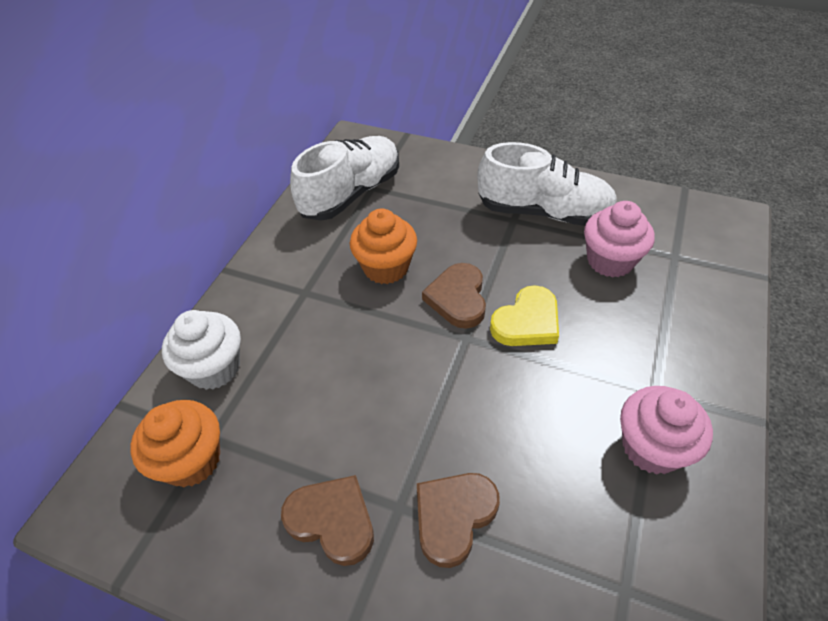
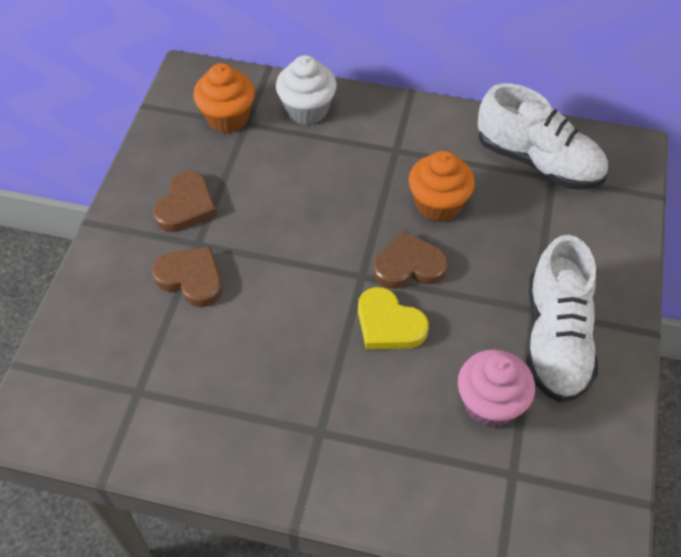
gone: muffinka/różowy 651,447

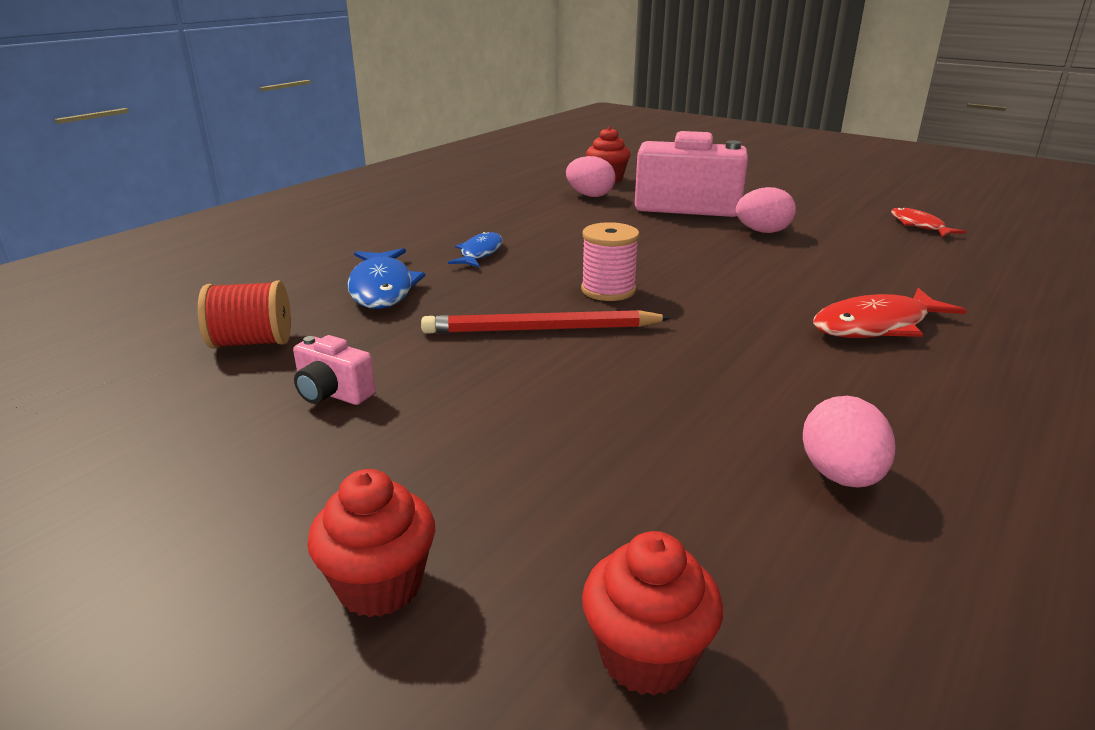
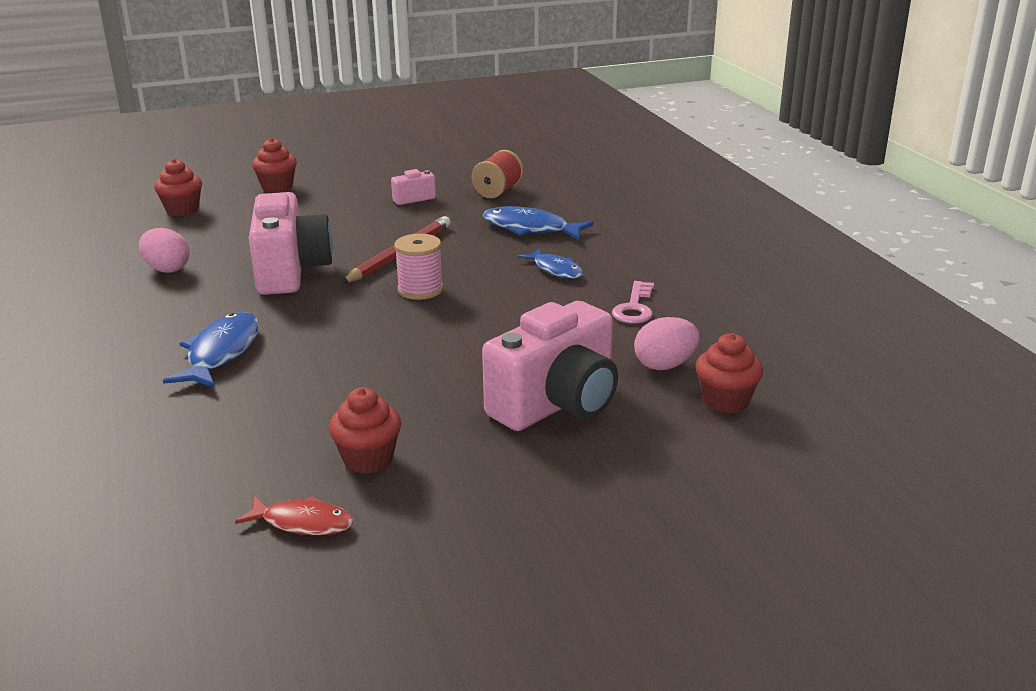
gone: jajko/różowy 762,232
new: aparat fotograficzny/różowy 290,271; muffinka/czerwony 368,459; klucz/różowy 634,308
repainted: ryba/czerwony 876,326 to ryba/niebieski 221,353

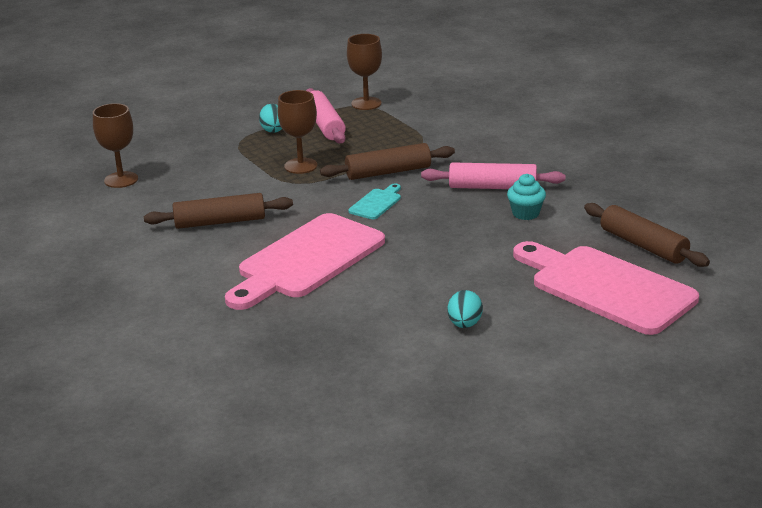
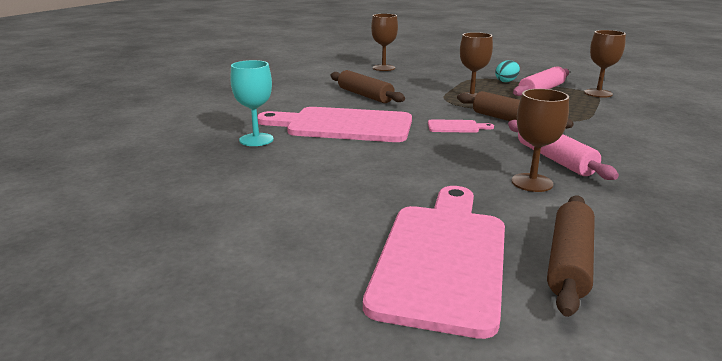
gone: jajko/turkusowy 464,324
new: kielich/turkusowy 256,140
swapped: muffinka/turkusowy 525,213 to kielich/brązowy 532,182
repainted: deska do krojenia/turkusowy 376,203 to deska do krojenia/różowy 456,127

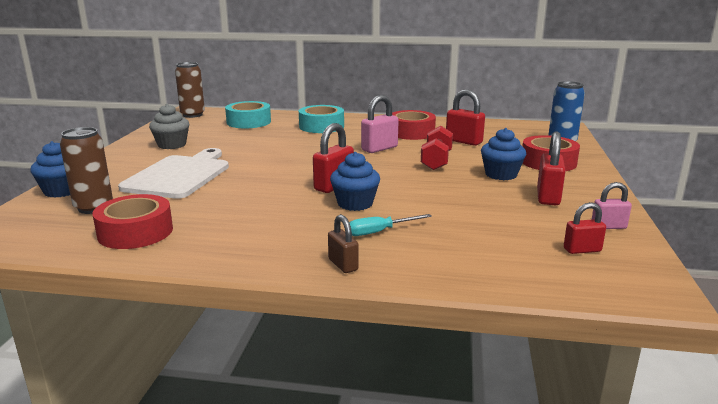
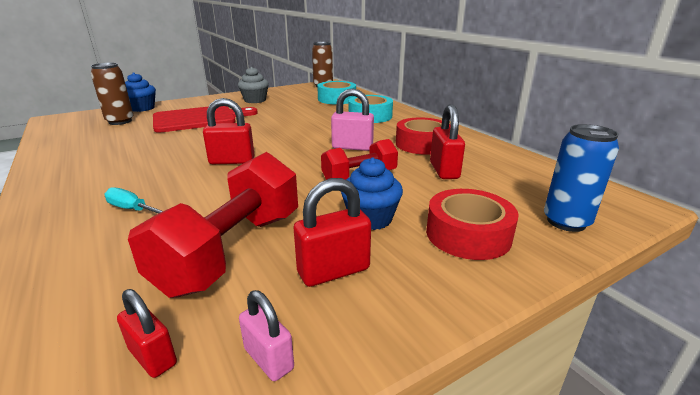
gone: taśma klejąca/czerwony 135,232; kłódka/brązowy 343,265; muffinka/niebieski 355,203
new: hantel/czerwony 232,250
repainted: deska do krojenia/biały 179,175 to deska do krojenia/czerwony 199,119

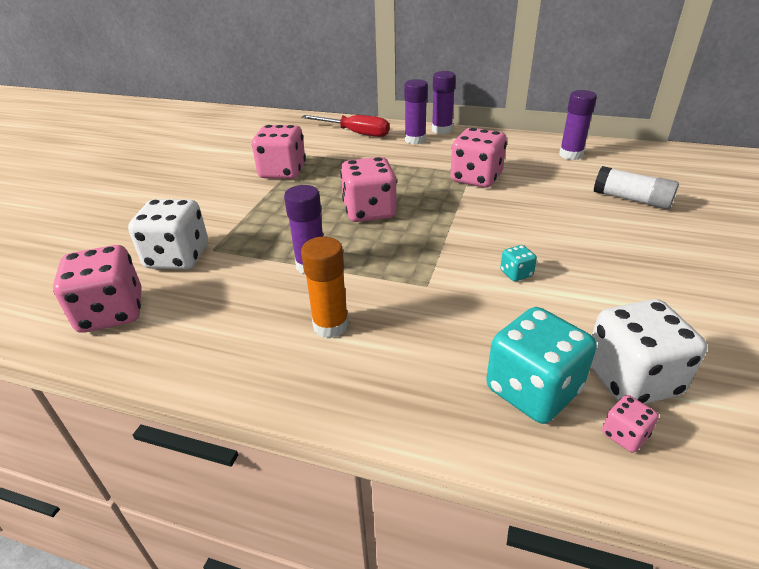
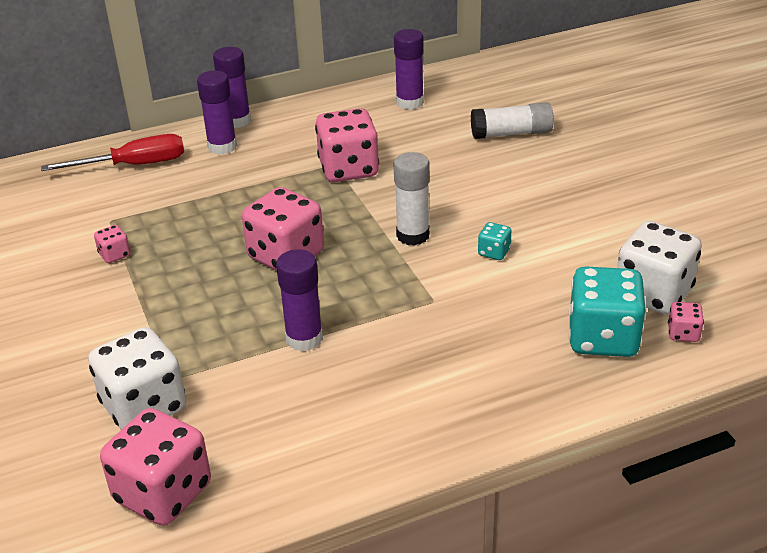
gone: klej w sztyfcie/pomarańczowy 331,325
new: klej w sztyfcie/biały 413,235
scaled: kostka do gry/różowy 282,172 = 114,255 x0.45

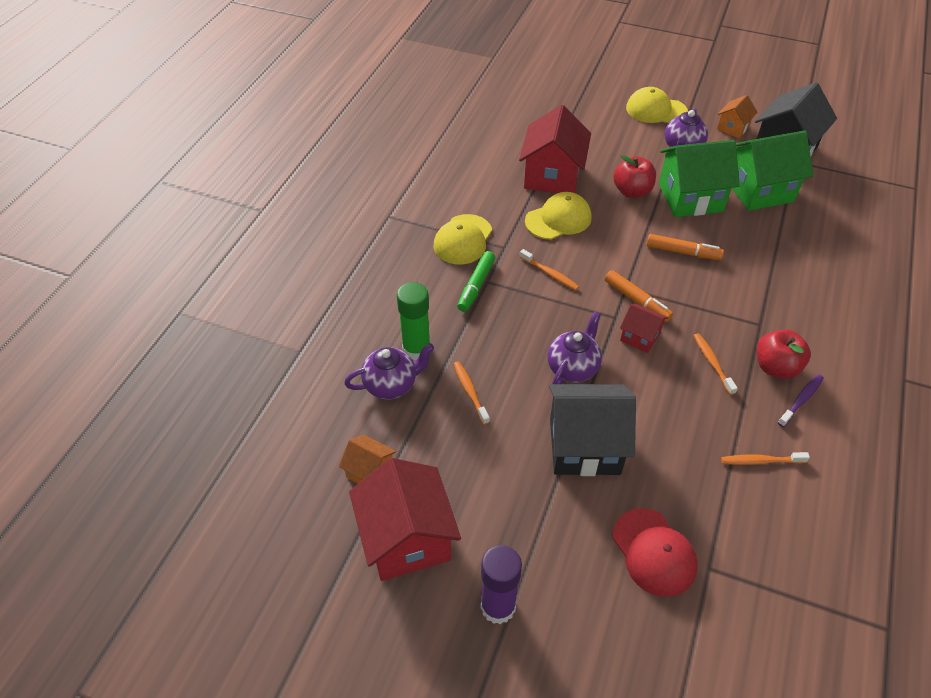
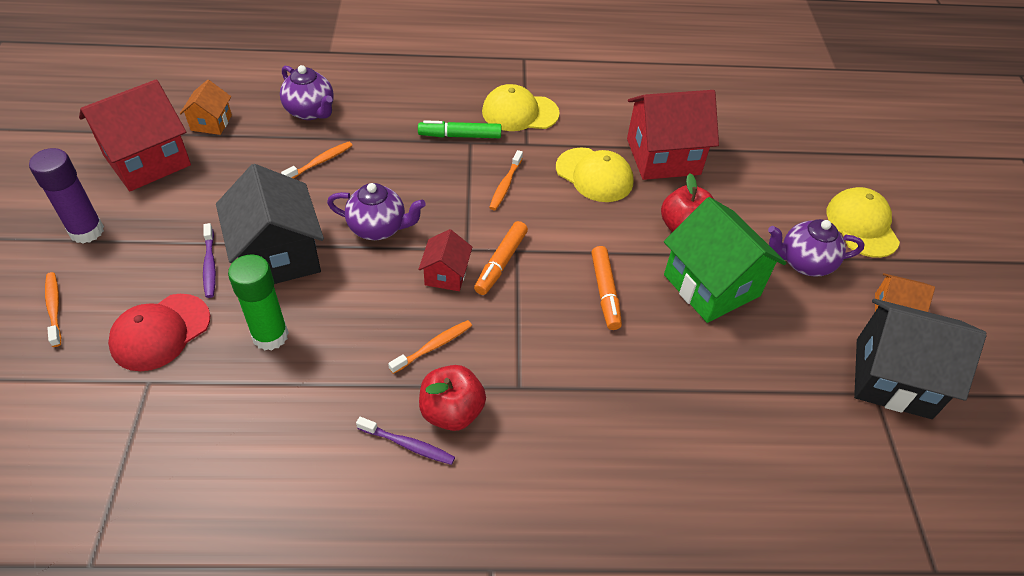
gone: domek/zielony 759,190
new: szczoteczka do zębów/fioletowy 210,265
shifted: szczoteczka do zębów/pomarańczowy 761,461 to 54,308; klej w sztyfcie/zielony 416,349 to 270,336

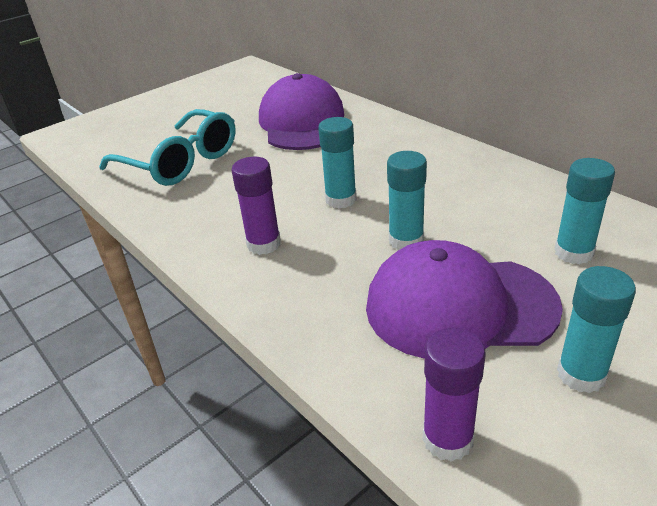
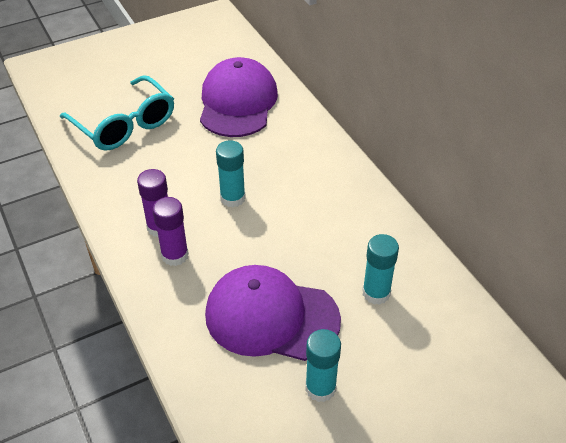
gone: klej w sztyfcie/turkusowy 406,240
shifted: klej w sztyfcie/fioletowy 447,439 to 175,255

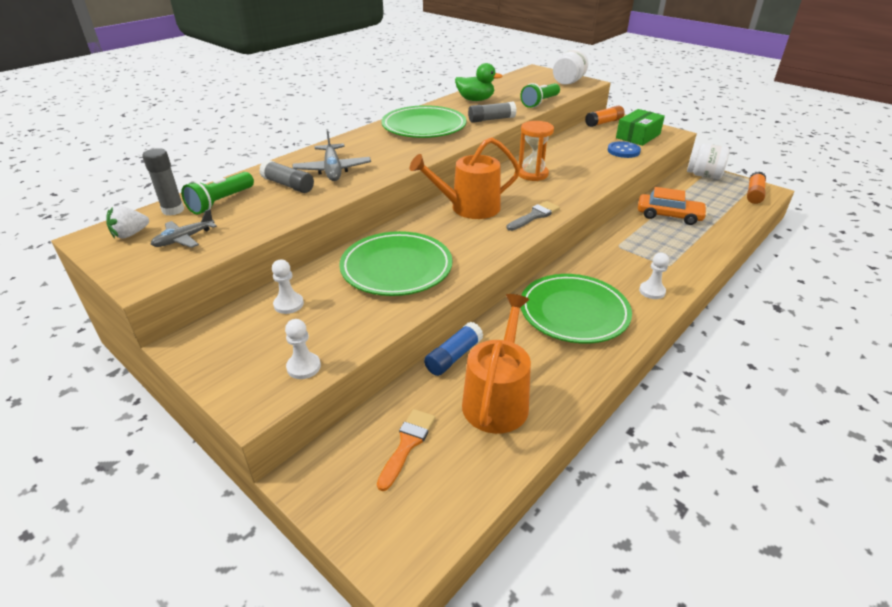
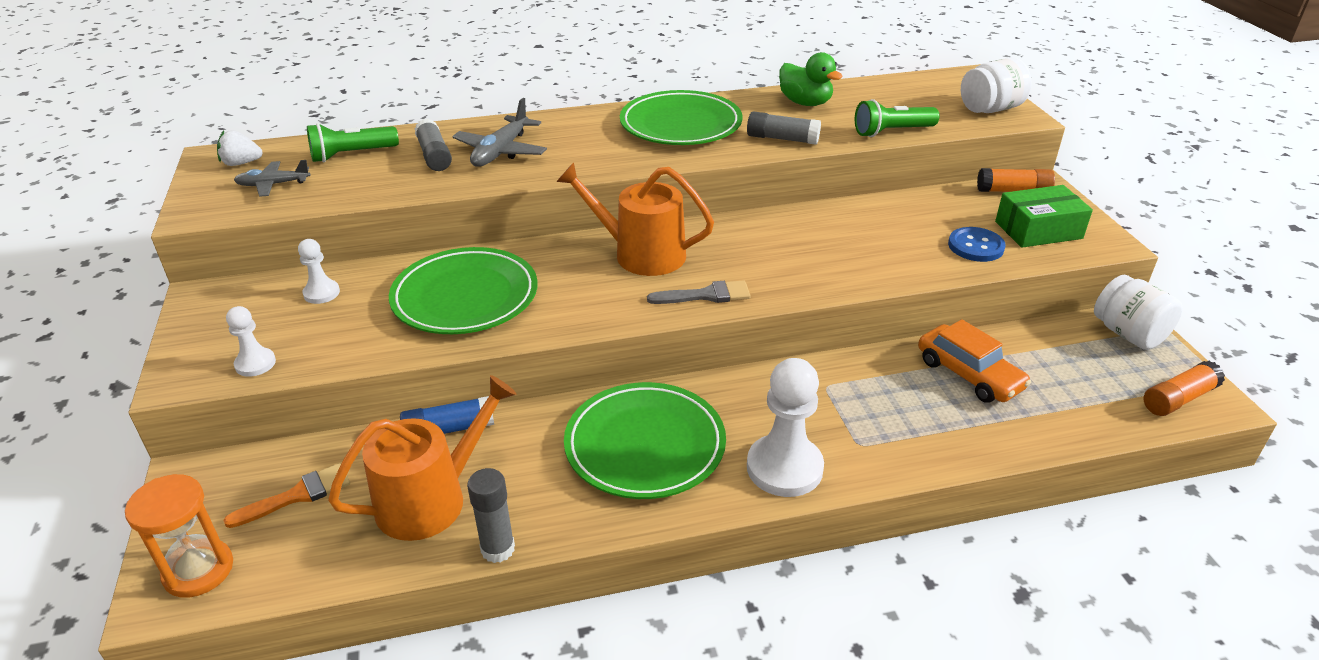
shifted: klepsydra/pomarańczowy 532,174 to 198,570; klej w sztyfcie/szary 173,210 to 498,549
scaled: pionek/biały 652,291 = 784,468 x1.91

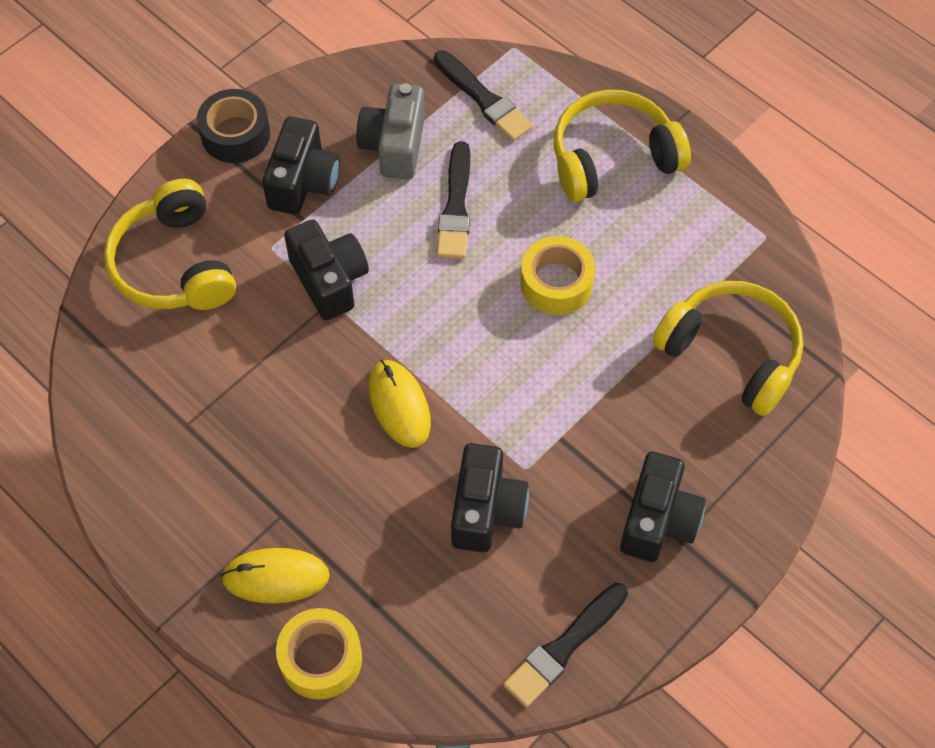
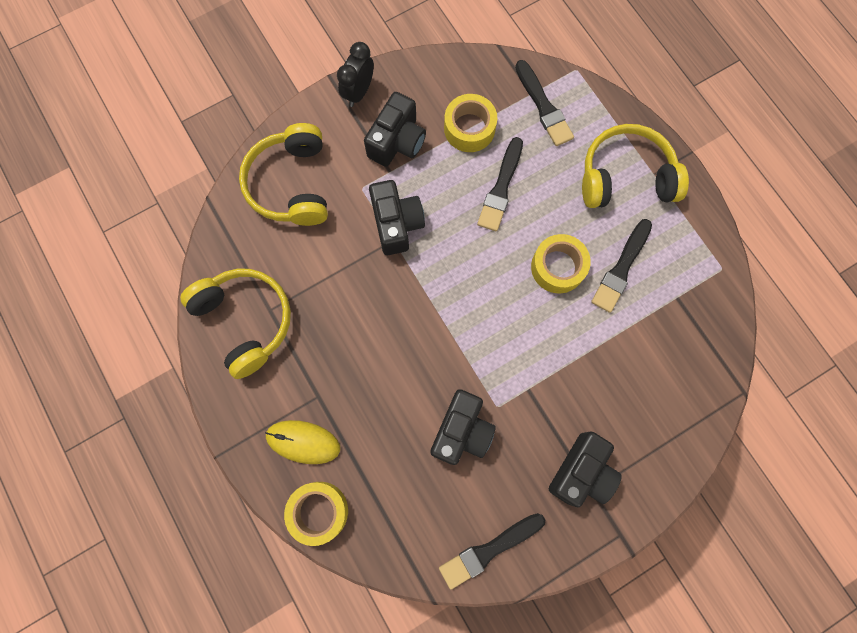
gone: myszka/żółty 399,405
new: pędzel/czarny 621,268
shifted: słuchawki/żółty 732,353 to 246,321
swapped: taśma klejąca/czarny 235,134 to budzik/czarny 359,92; aparat fotograficzny/szary 394,145 to taśma klejąca/żółty 469,128

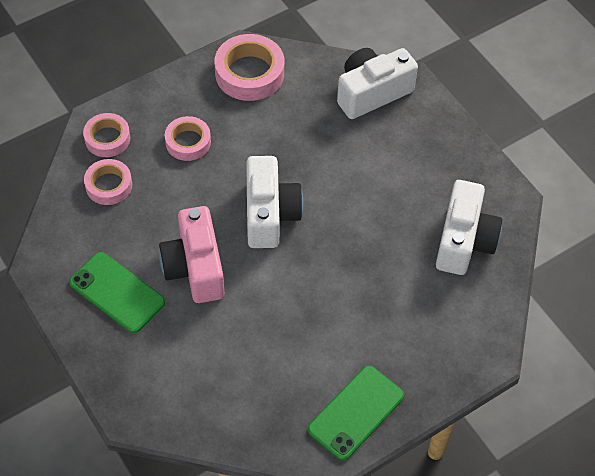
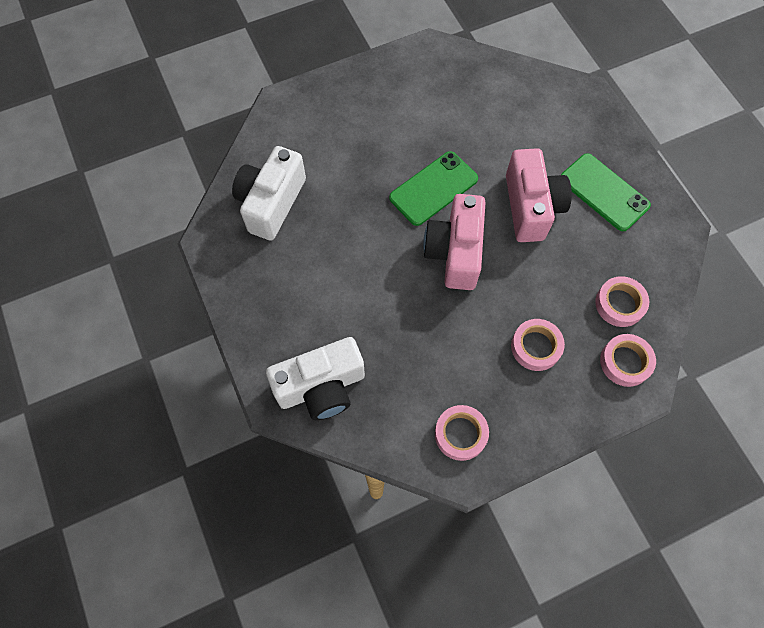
shifted: telefon/zielony 356,412 to 433,188
repainted: aparat fotograficzny/biały 269,214 to aparat fotograficzny/różowy 455,252
scaled: taśma klejąca/różowy 249,73 = 460,434 x0.63

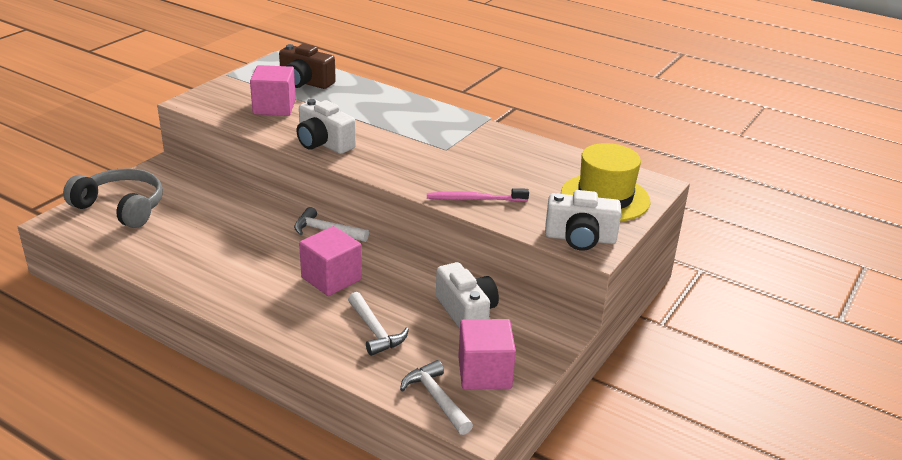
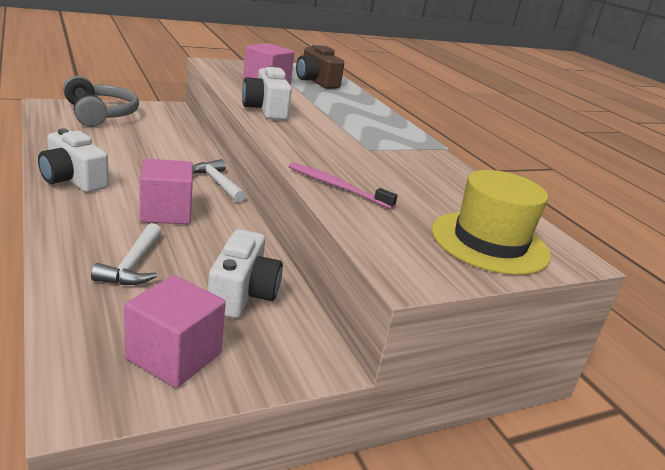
gone: młotek/biały 436,398
shifted: aparat fotograficzny/biały 580,238 to 73,180

